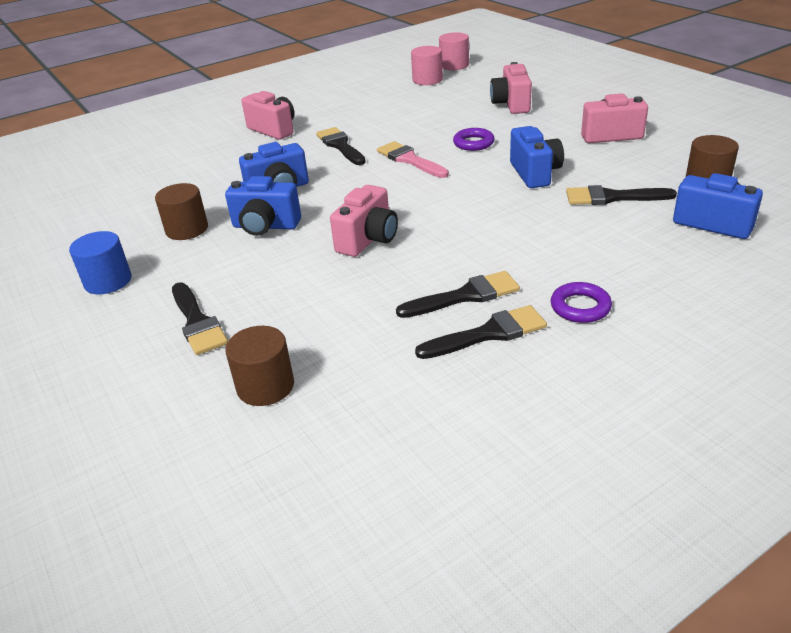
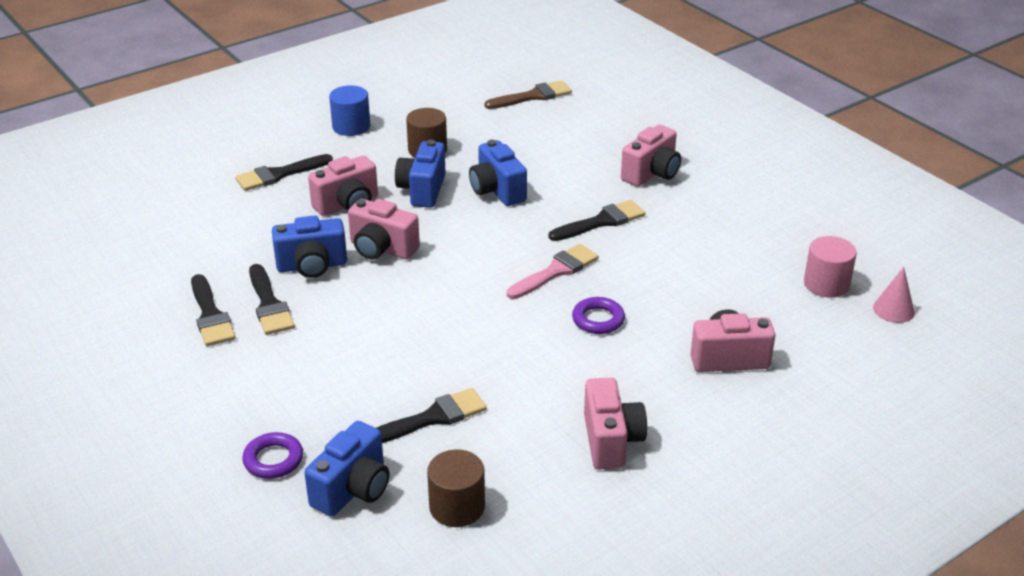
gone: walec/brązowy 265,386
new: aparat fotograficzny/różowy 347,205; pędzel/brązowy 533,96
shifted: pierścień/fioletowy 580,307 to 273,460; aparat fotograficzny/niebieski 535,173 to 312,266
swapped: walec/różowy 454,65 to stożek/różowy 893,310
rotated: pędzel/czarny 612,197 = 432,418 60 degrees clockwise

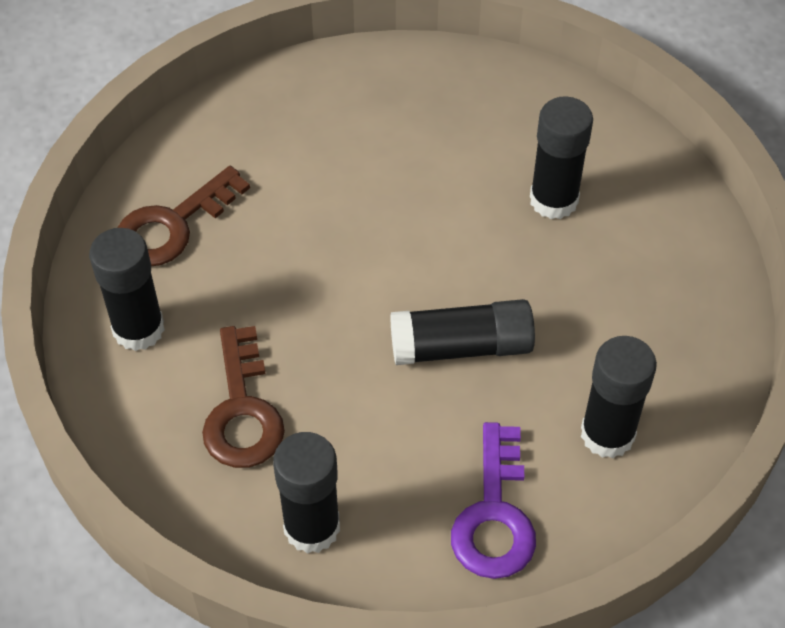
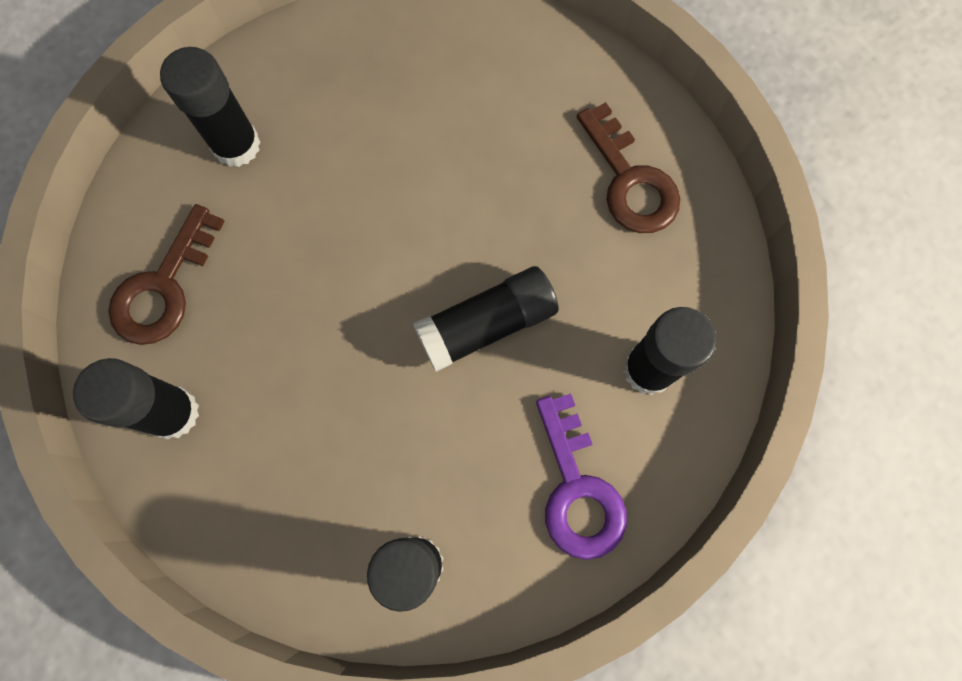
shifted: klej w sztyfcie/czarny 553,200 to 236,145; klucz/brązowy 242,410 to 630,180

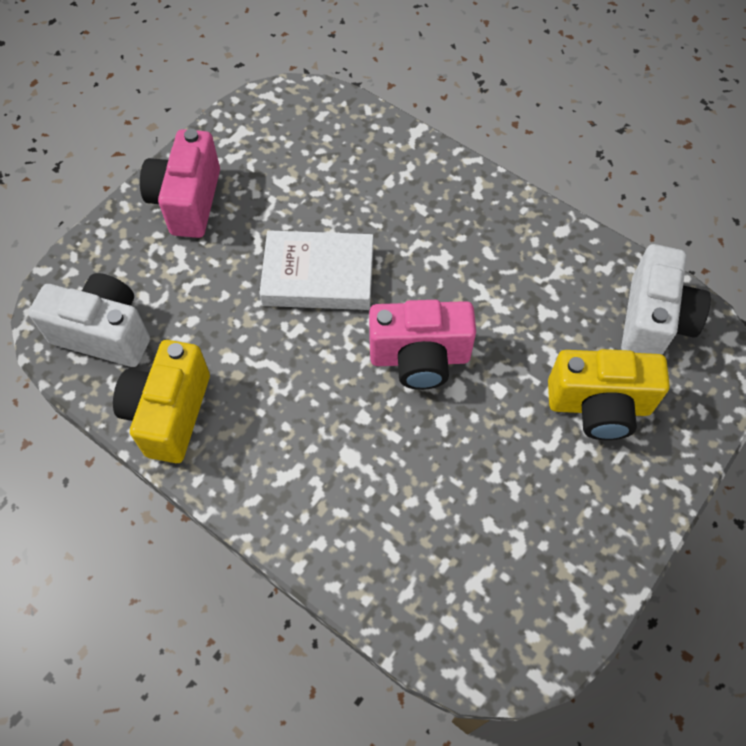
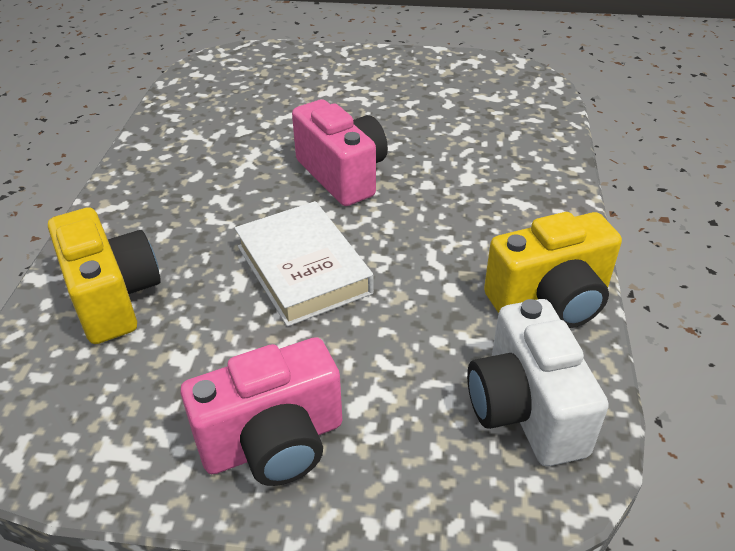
gone: aparat fotograficzny/biały 653,321
shifted: aparat fotograficzny/żółty 599,406 to 113,298

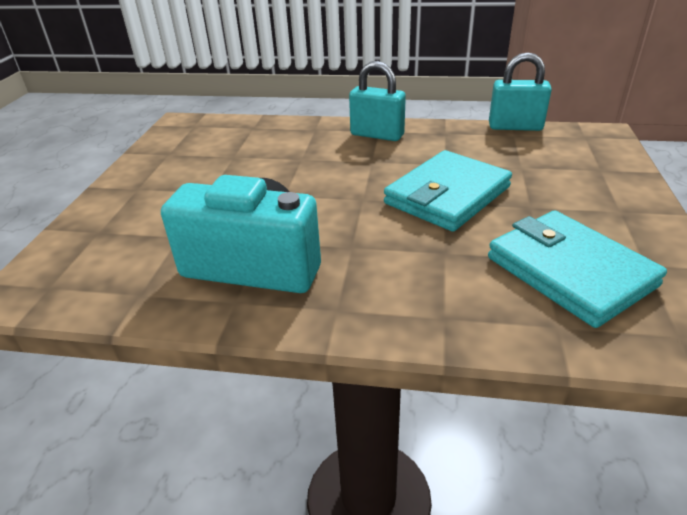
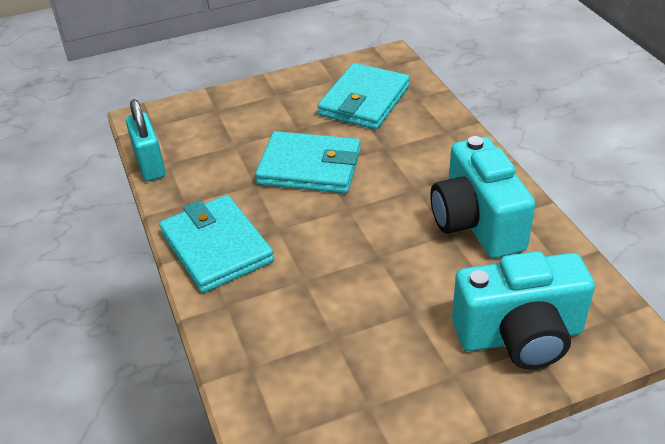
new: aparat fotograficzny/turkusowy 520,336
swapped: kłódka/turkusowy 377,135 to portfel/turkusowy 216,247

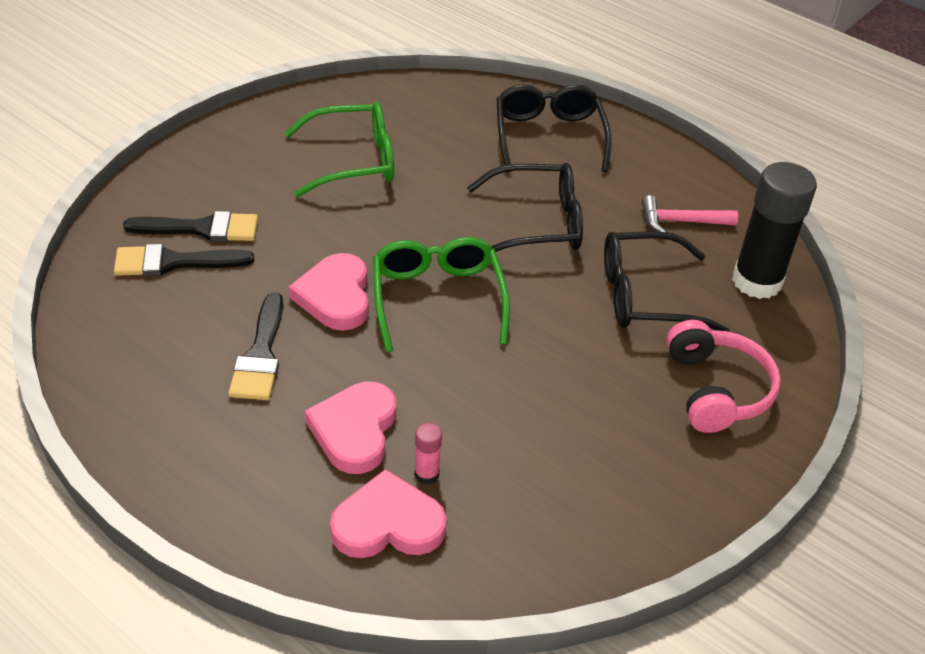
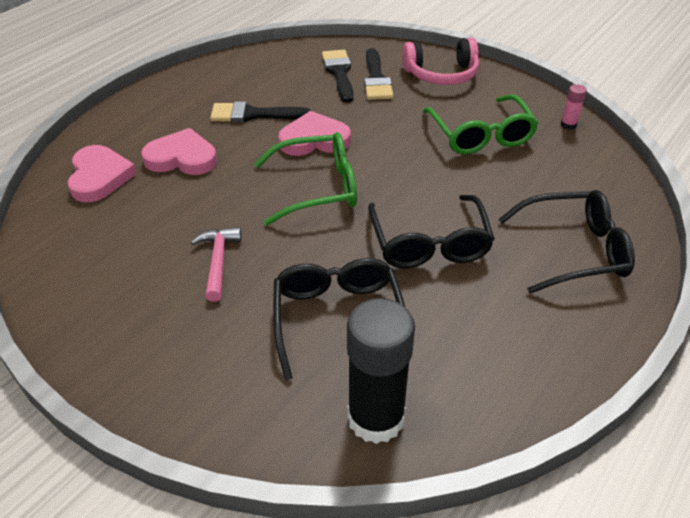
shifted: młotek/różowy 681,221 to 218,261; słuchawki/różowy 716,390 to 441,74; klej w sztyfcie/różowy 426,474 to 568,125

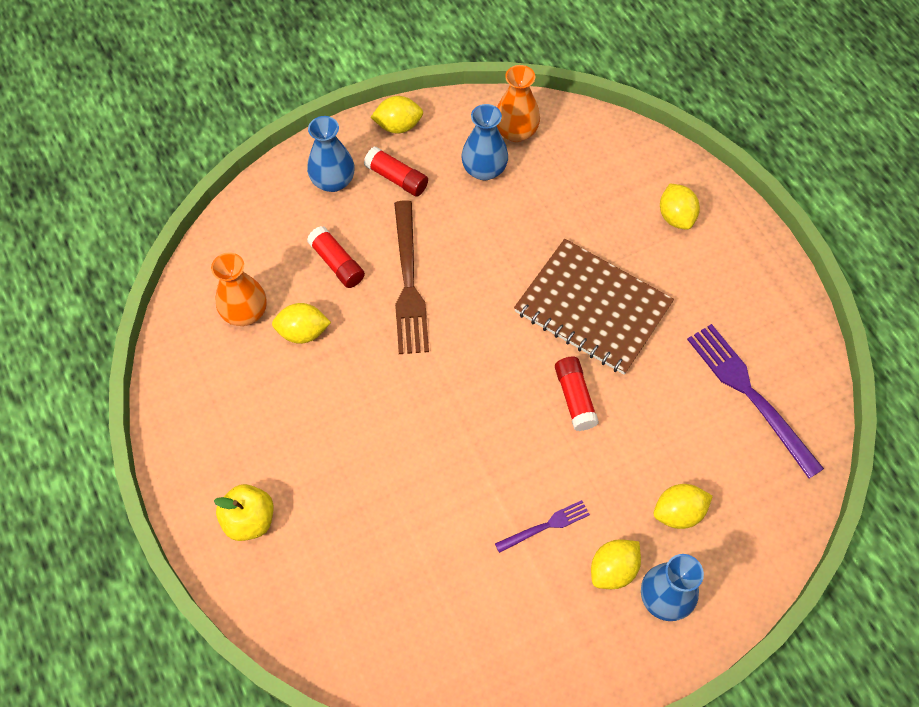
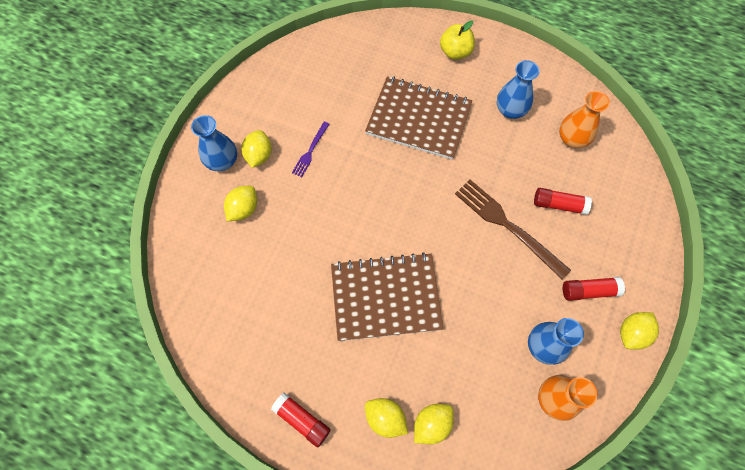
gone: widelec/fioletowy 750,395
new: zeszyt/brązowy 418,119
shifted: klej w sztyfcie/czerwony 574,398 to 302,420; cytryna/żółty 303,332 to 431,424; wazon/niebieski 333,181 to 510,110

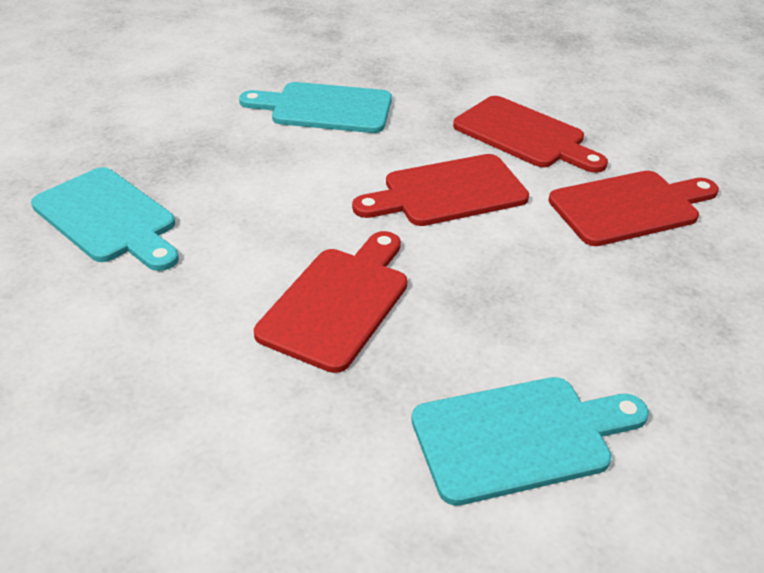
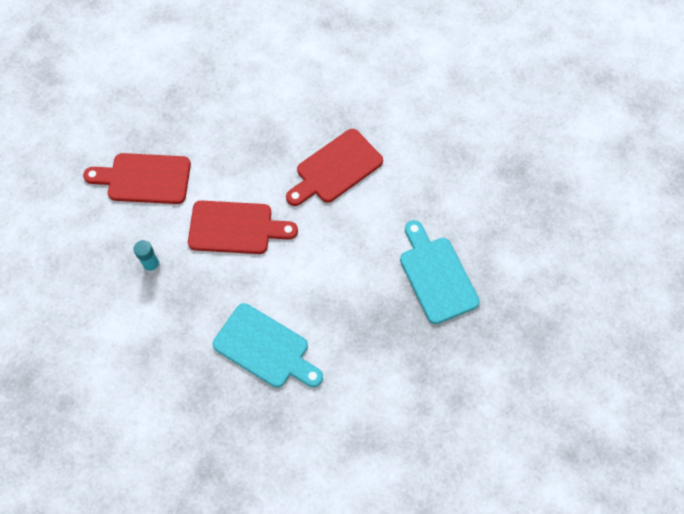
gone: deska do krojenia/turkusowy 520,437
swapped: deska do krojenia/czerwony 524,135 to klej w sztyfcie/turkusowy 152,265

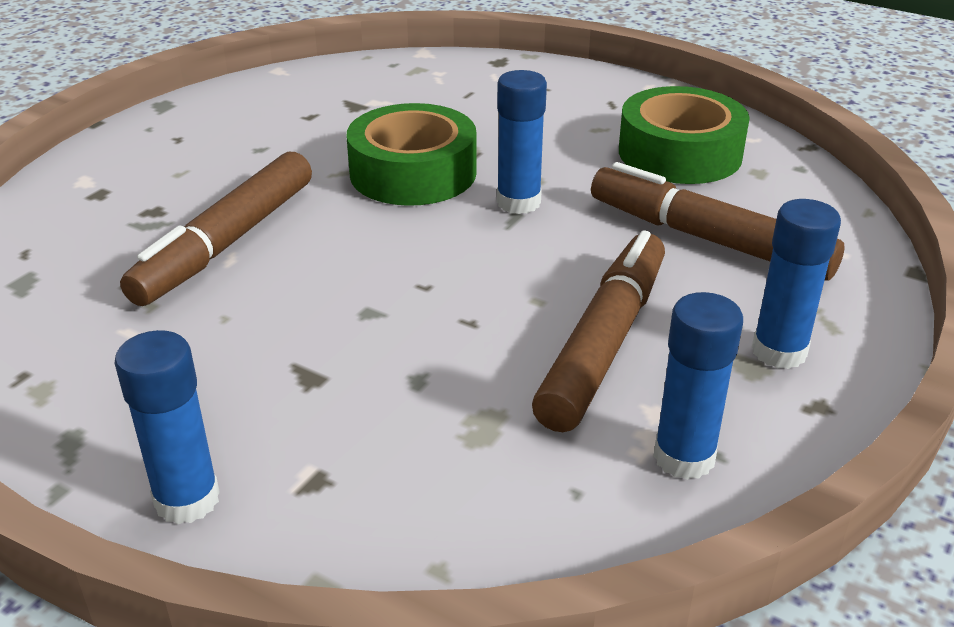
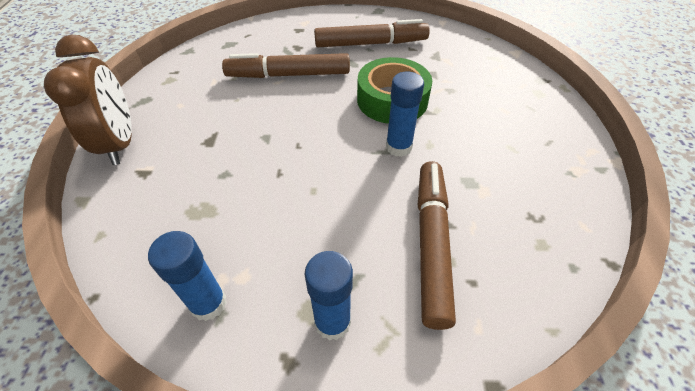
gone: taśma klejąca/zielony 680,153
shifted: flamaster/brązowy 604,343 to 371,44
swapped: klej w sztyfcie/niebieski 187,500 to budzik/brązowy 120,143

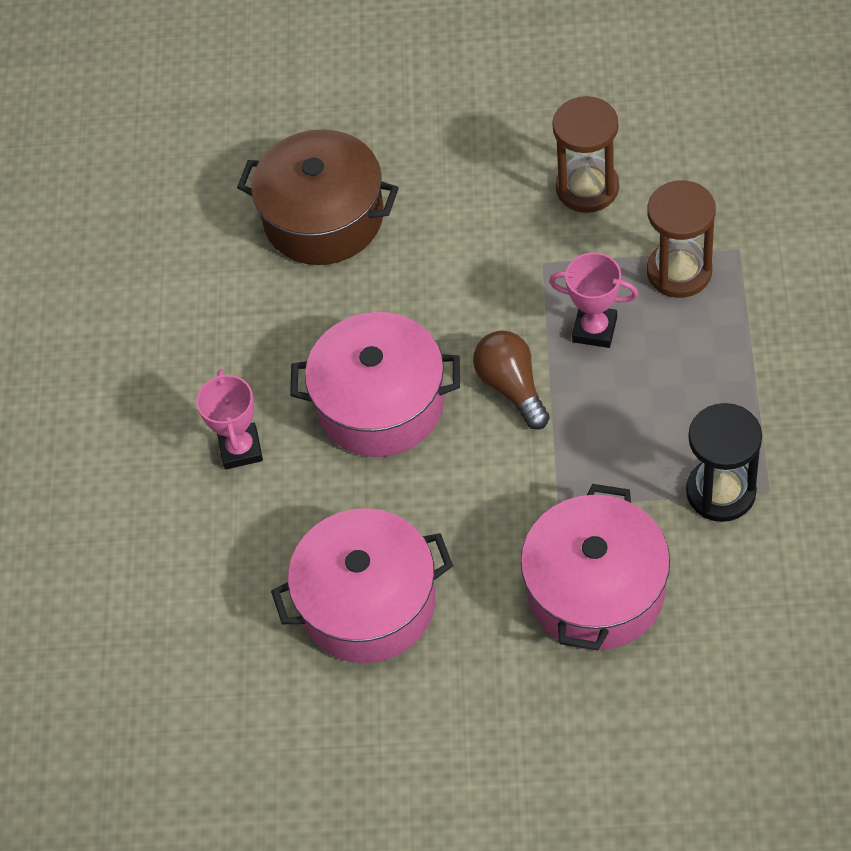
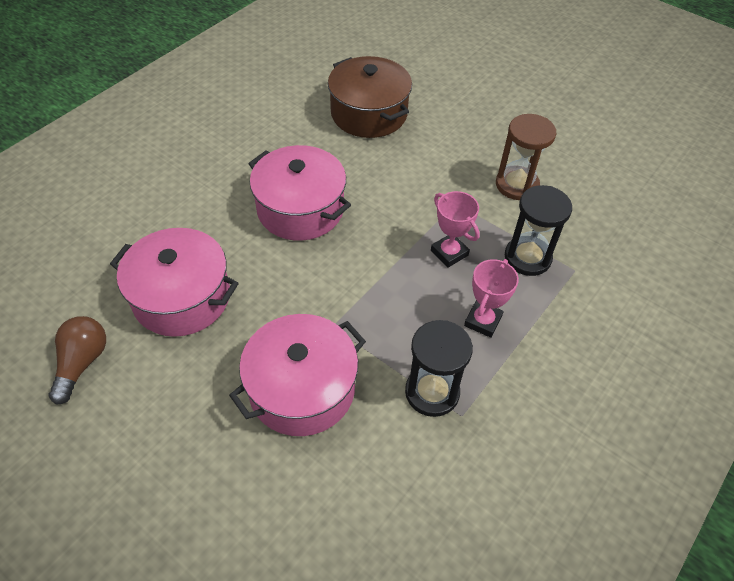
shifted: żarówka/brązowy 512,387 to 82,363; puchar/różowy 240,449 to 482,321
repainted: klepsydra/brązowy 679,271 to klepsydra/czarny 527,257

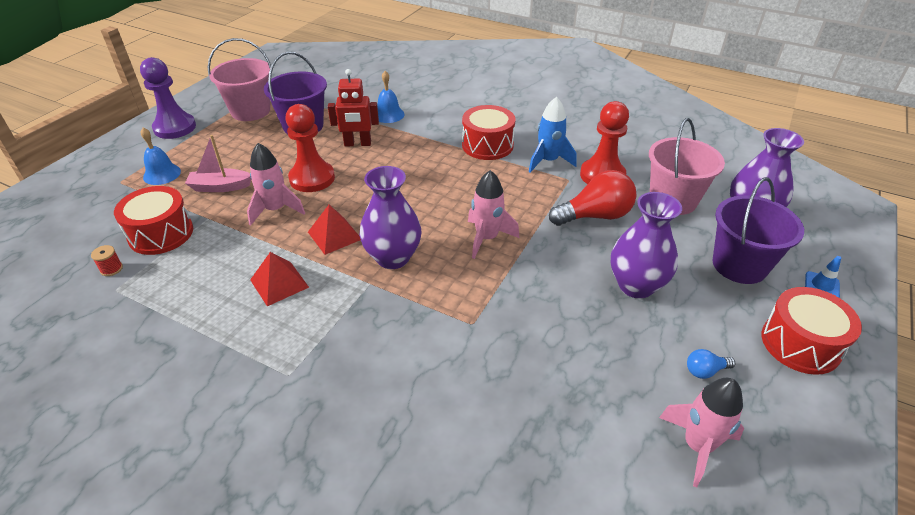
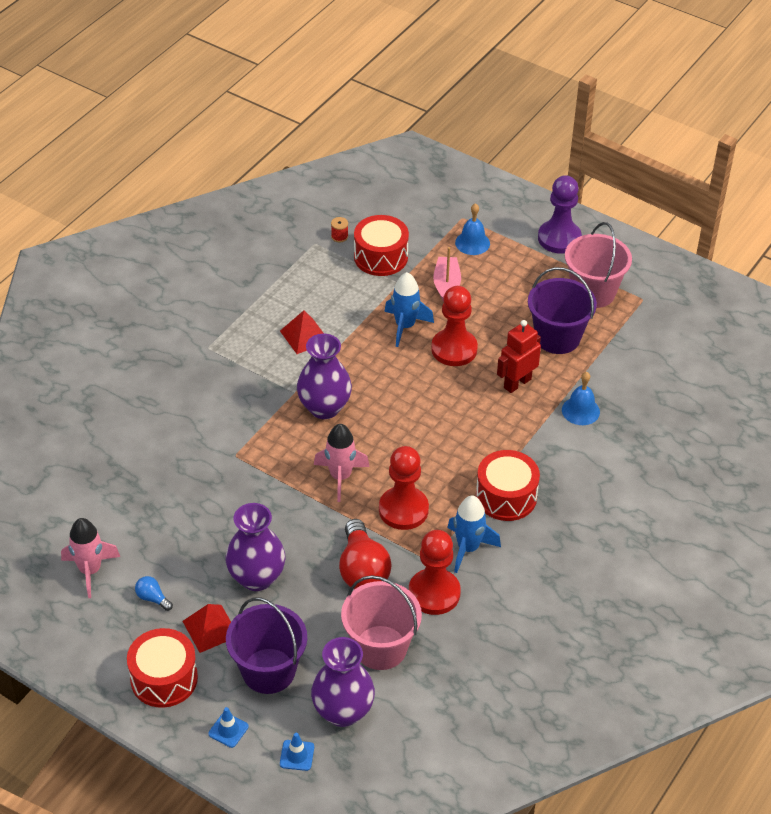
new: pachołek/niebieski 297,755; pionek/czerwony 403,510
shifted: piramida/czerwony 334,235 to 210,628
repainted: rakieta/różowy 275,210 to rakieta/niebieski 405,326
rotated: żarówka/niebieski 705,371 = 152,598 45 degrees counterclockwise; robot/czerwony 357,144 = 517,383 45 degrees clockwise

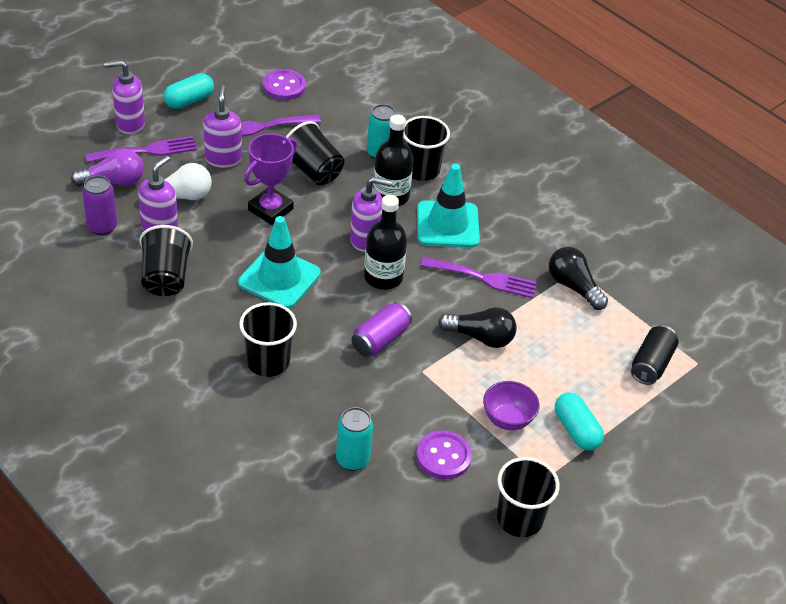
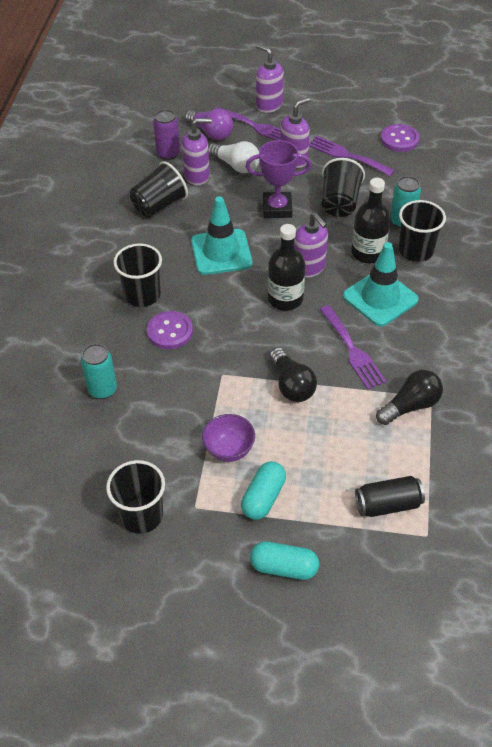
gone: puszka/fioletowy 380,339
shifted: guzik/fioletowy 443,456 to 170,331; kapsułka/turkusowy 189,100 to 284,567
rotated: żarówka/czarny 573,287 = 410,406 45 degrees clockwise

